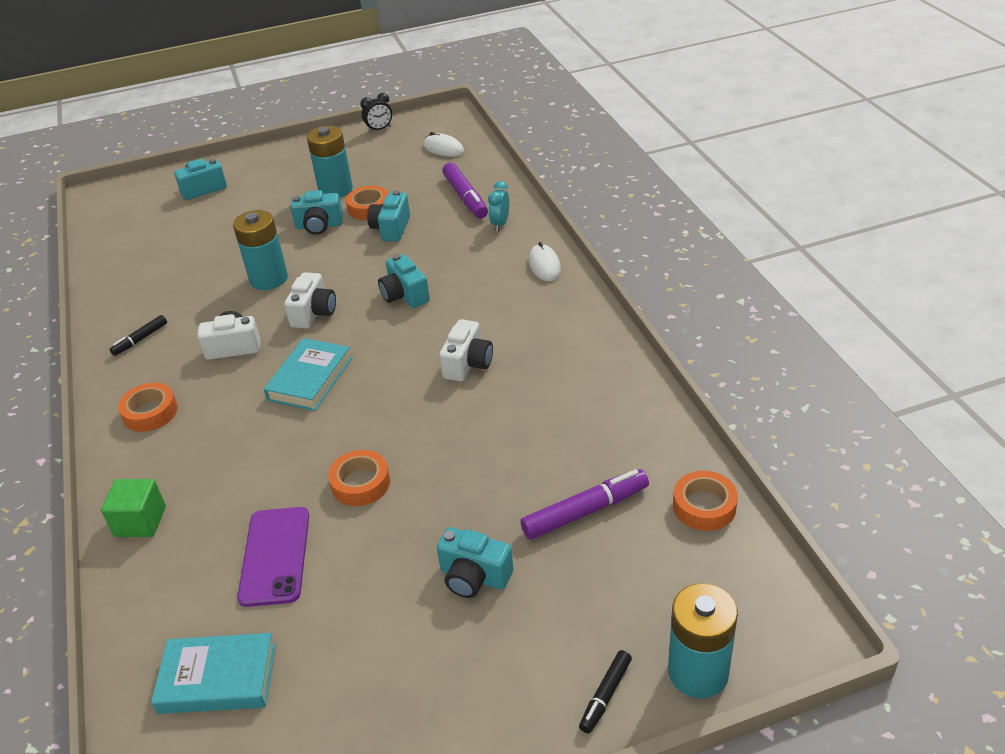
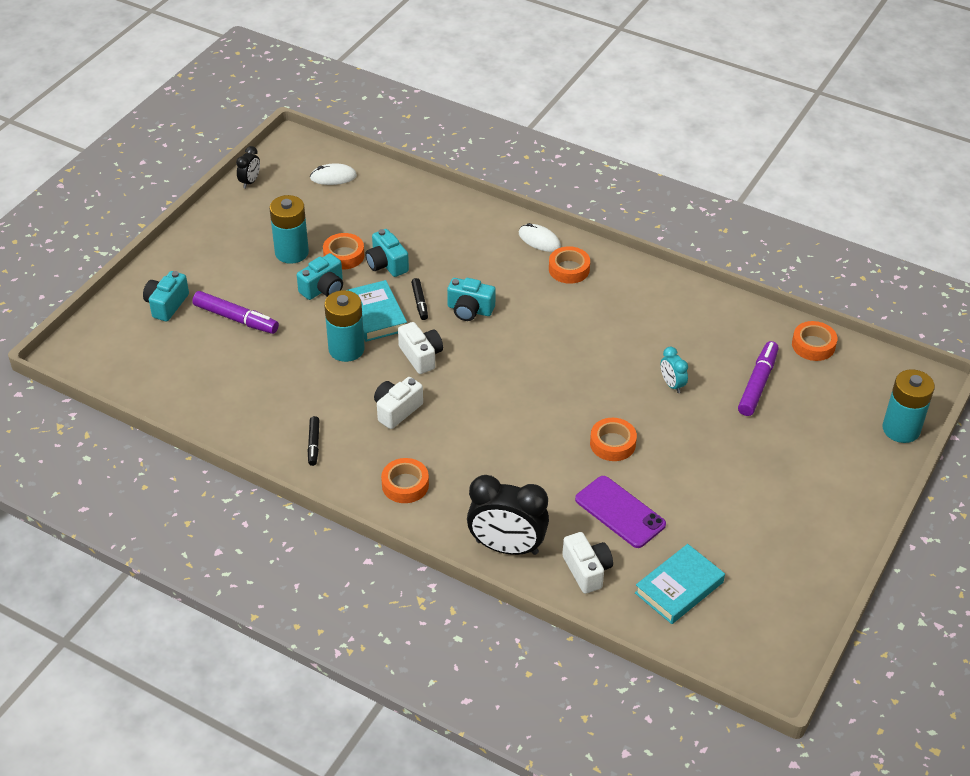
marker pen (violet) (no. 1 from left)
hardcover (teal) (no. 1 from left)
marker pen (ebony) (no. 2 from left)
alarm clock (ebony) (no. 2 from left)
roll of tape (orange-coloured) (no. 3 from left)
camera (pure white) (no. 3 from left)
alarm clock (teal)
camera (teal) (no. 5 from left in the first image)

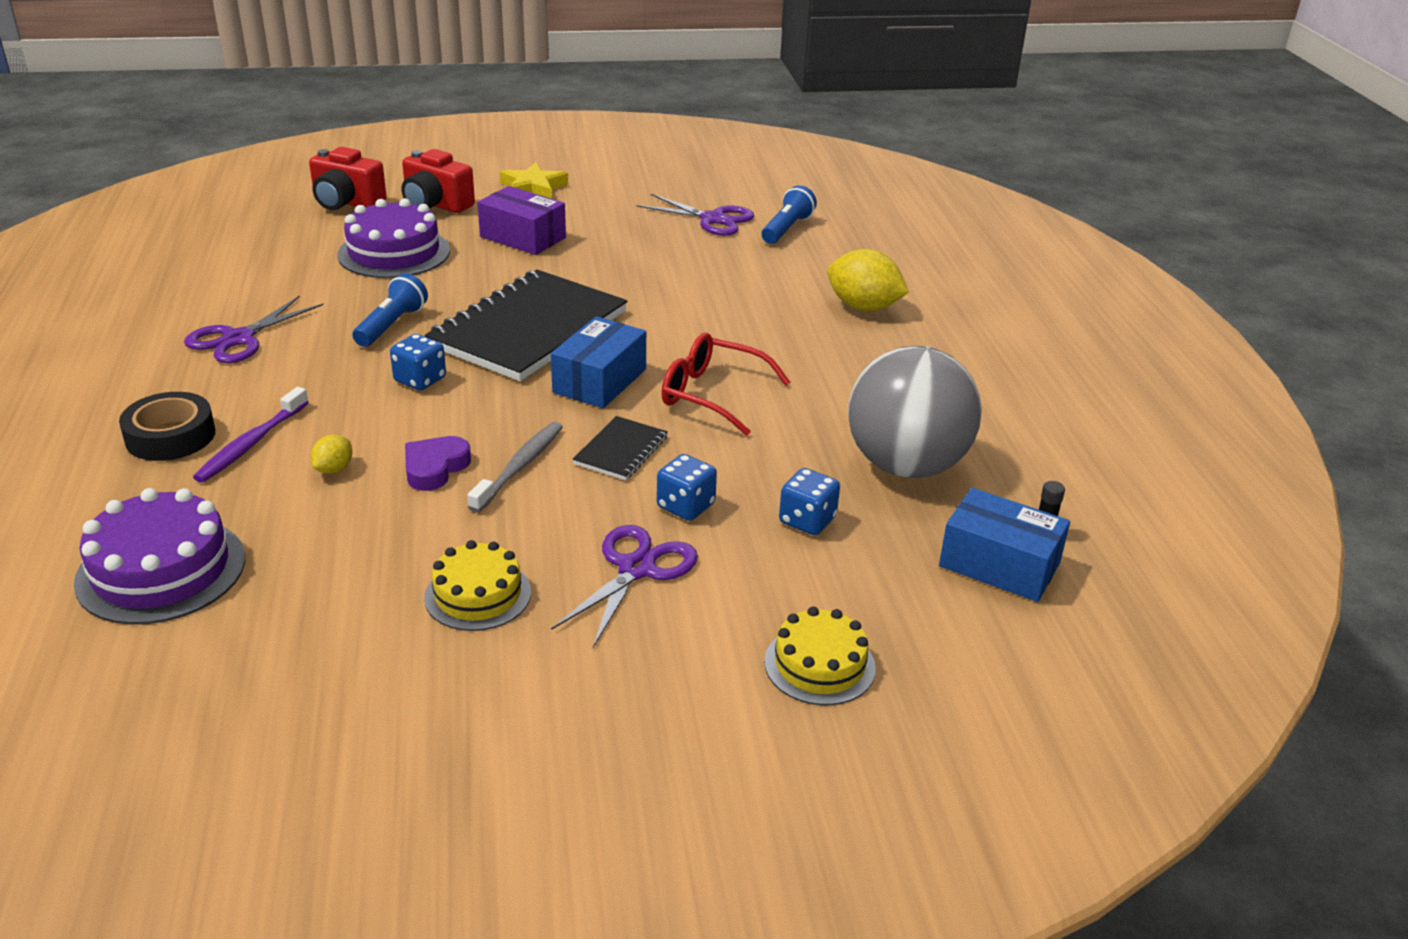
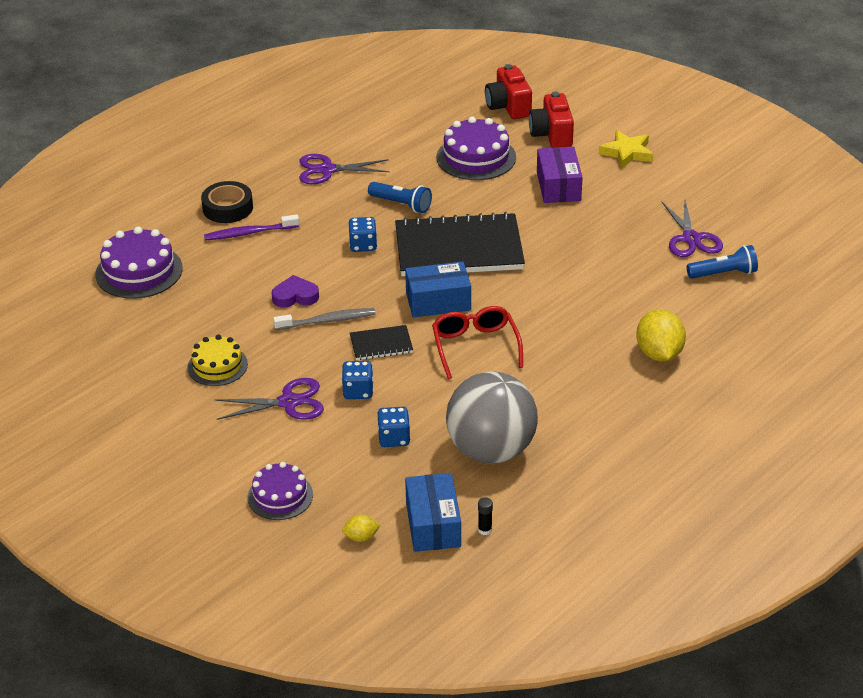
cake (violet) (no. 2 from left)
lemon (yellow) (no. 1 from left)
pocket torch (cobalt) (no. 1 from left)

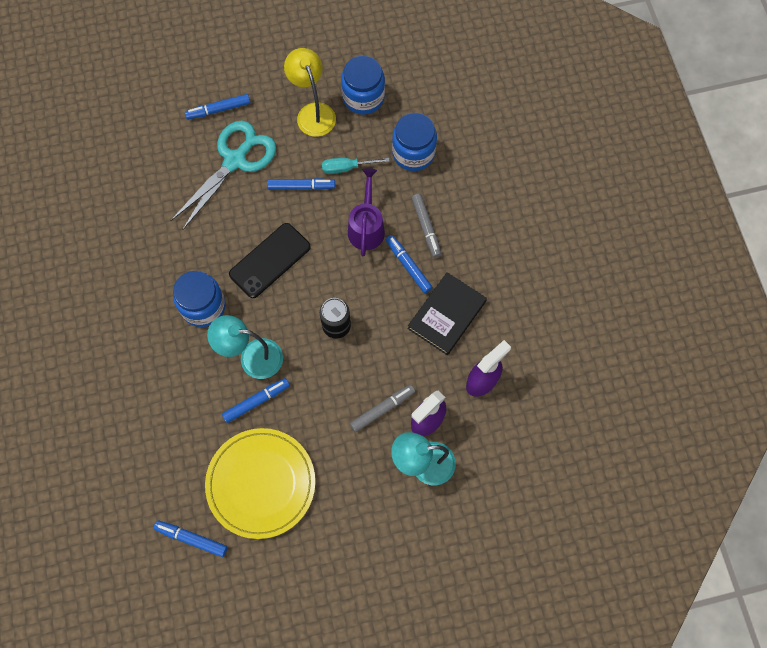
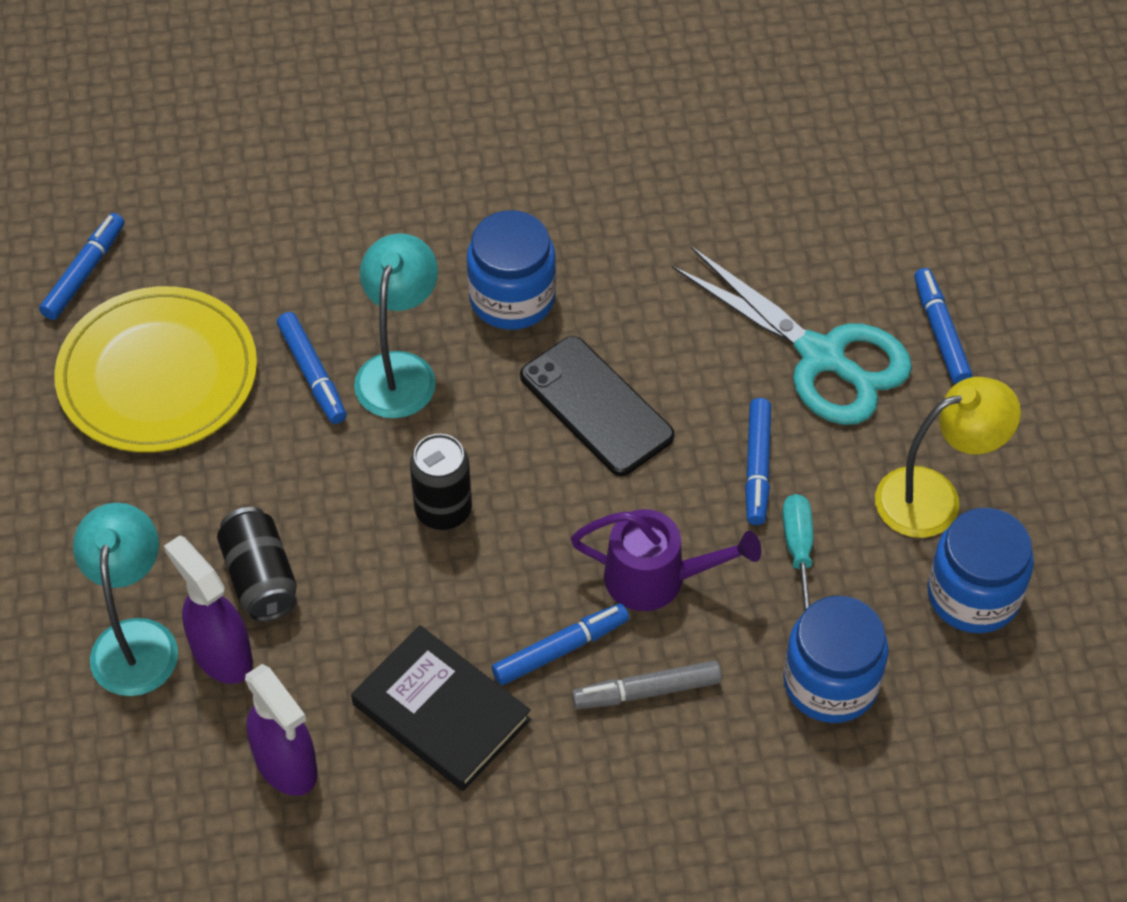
can (ebony) (no. 1 from left)

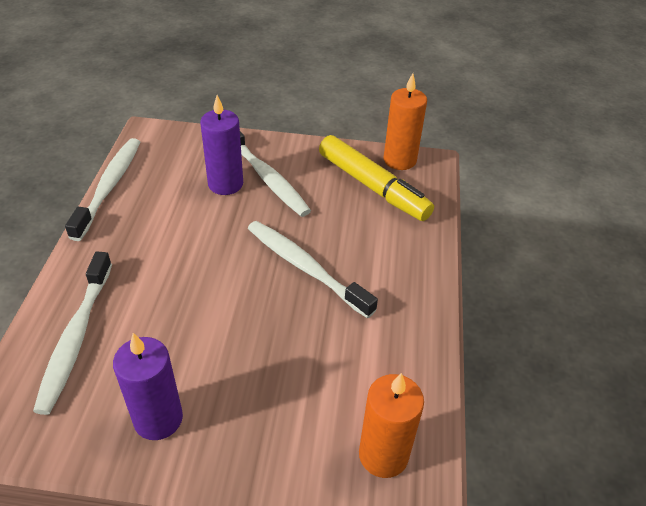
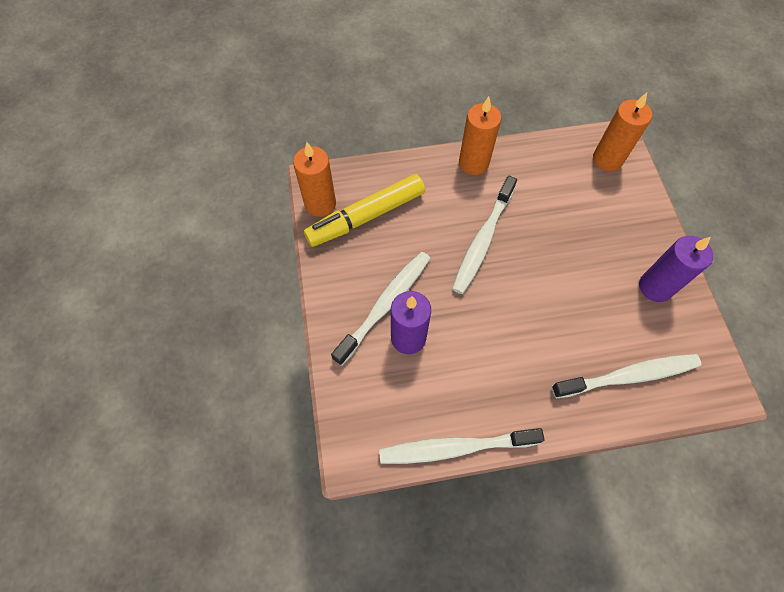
marker pen (yellow)
pillar candle (orange-coloured) (no. 2 from left)

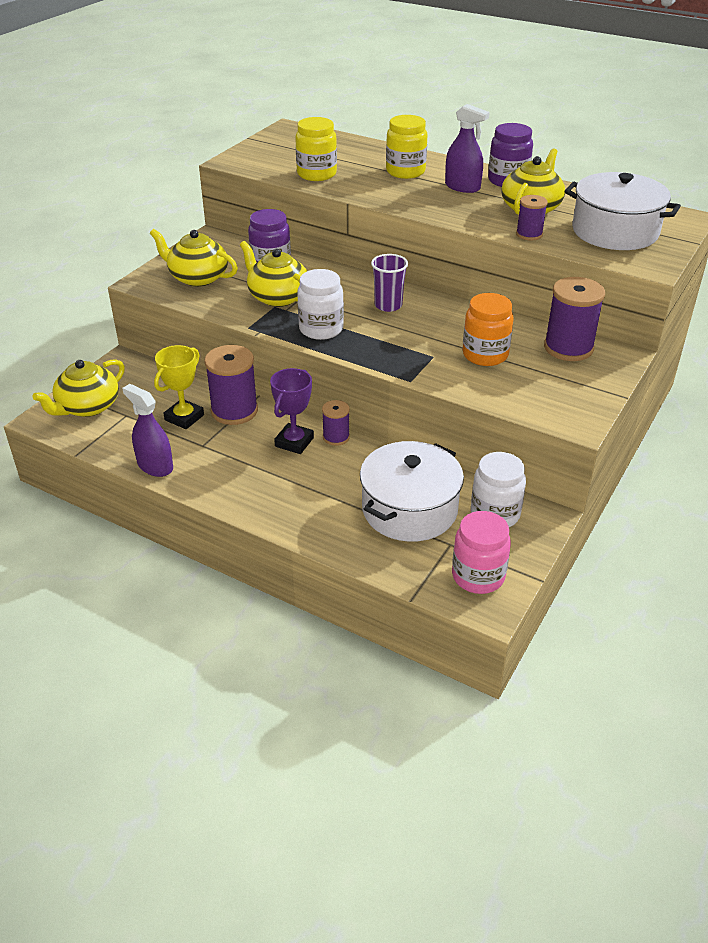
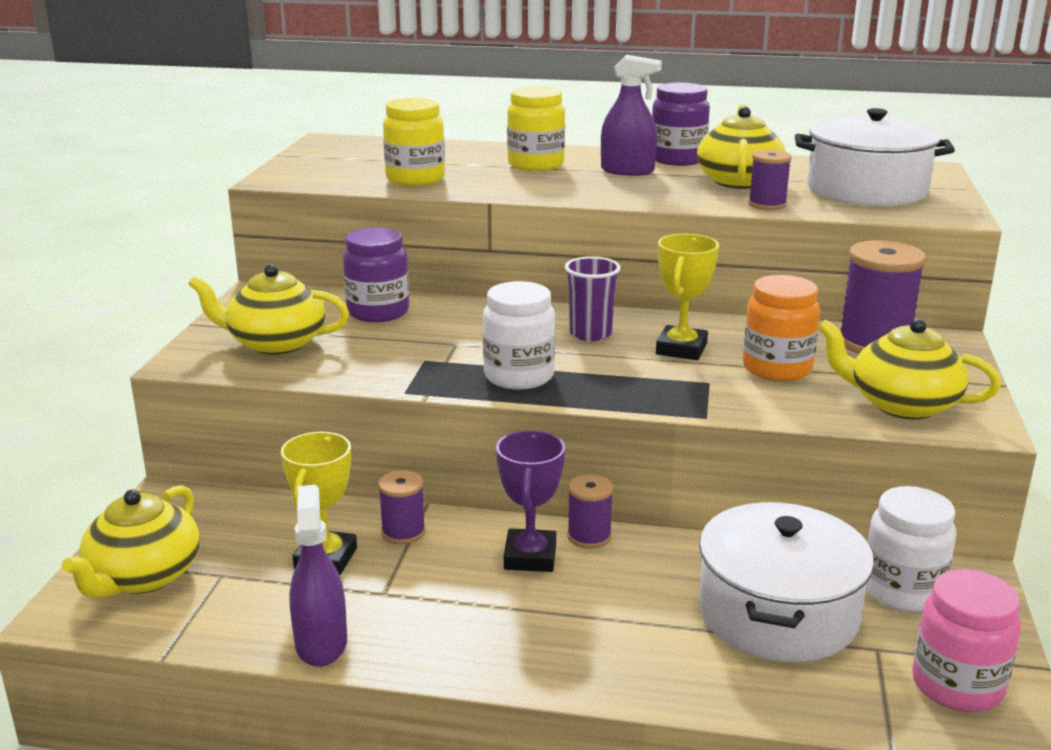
spray cleaner (violet) (no. 1 from left)
bobbin (violet) (no. 1 from left)
award cup (yellow) (no. 2 from left)
tea pot (yellow) (no. 4 from left)

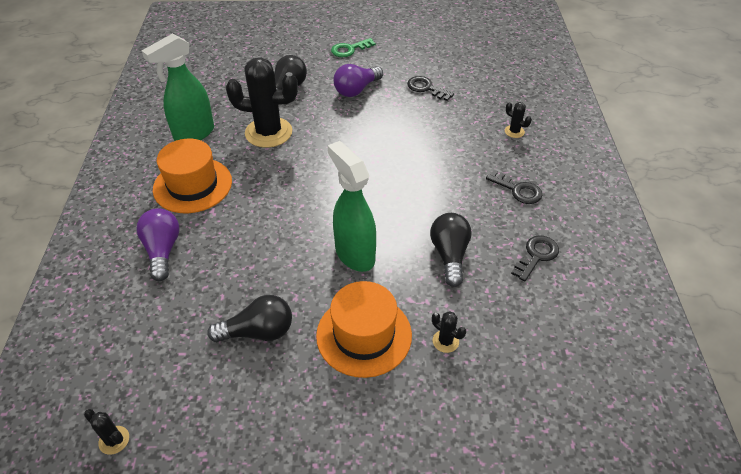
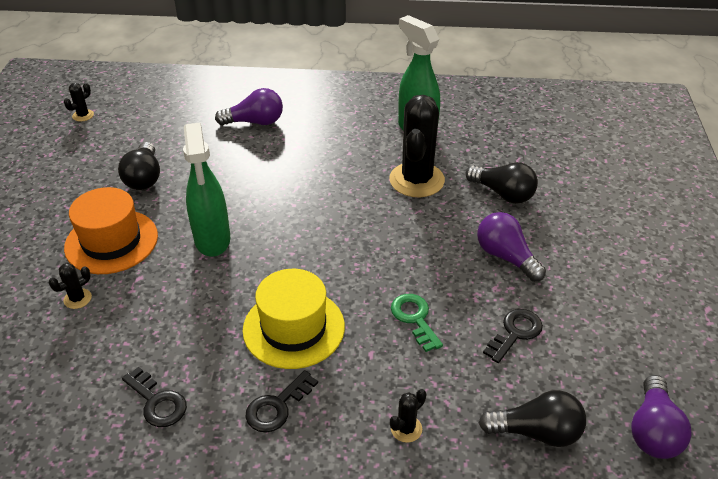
spray cleaner (emerald) (no. 1 from left)
tall hat (yellow)
door key (emerald)
light bulb (ebony) (no. 3 from left)
light bulb (violet) (no. 3 from left)
tall hat (orange-coloured) (no. 1 from left in the first image)

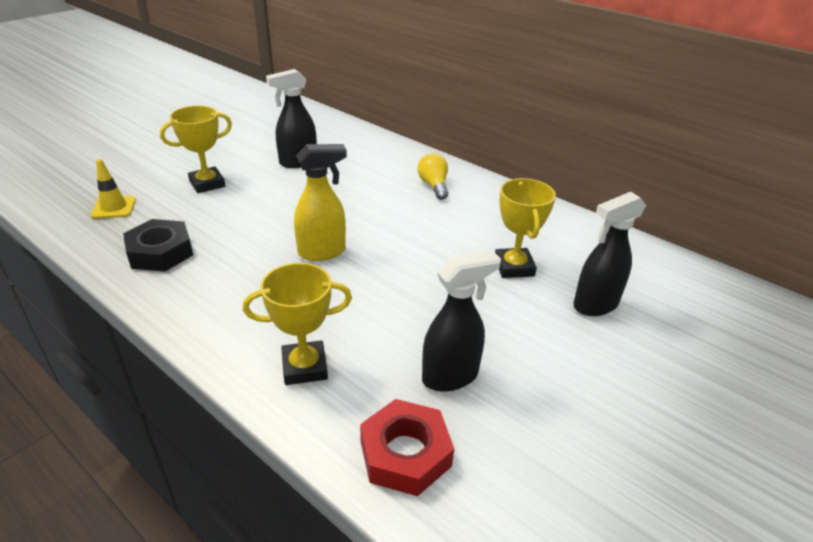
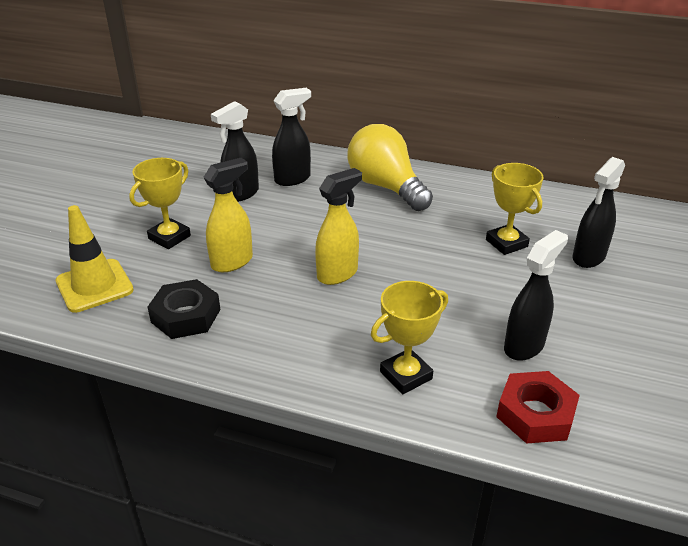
traffic cone (yellow)
spray cleaner (yellow) (no. 1 from left)
spray cleaner (ebony) (no. 2 from left)
light bulb (yellow)

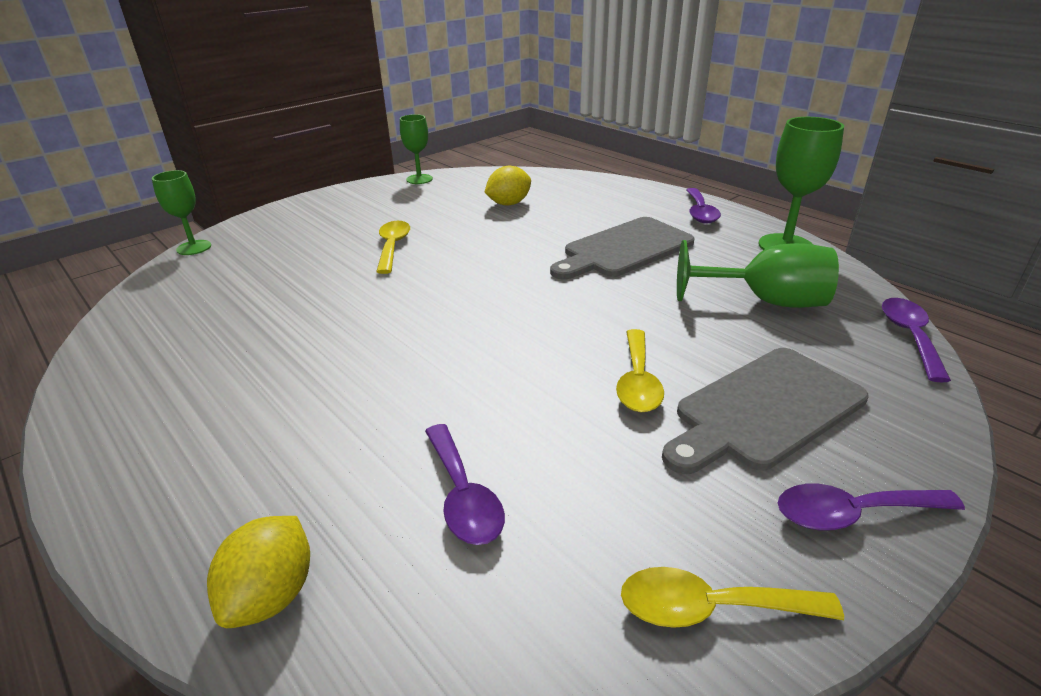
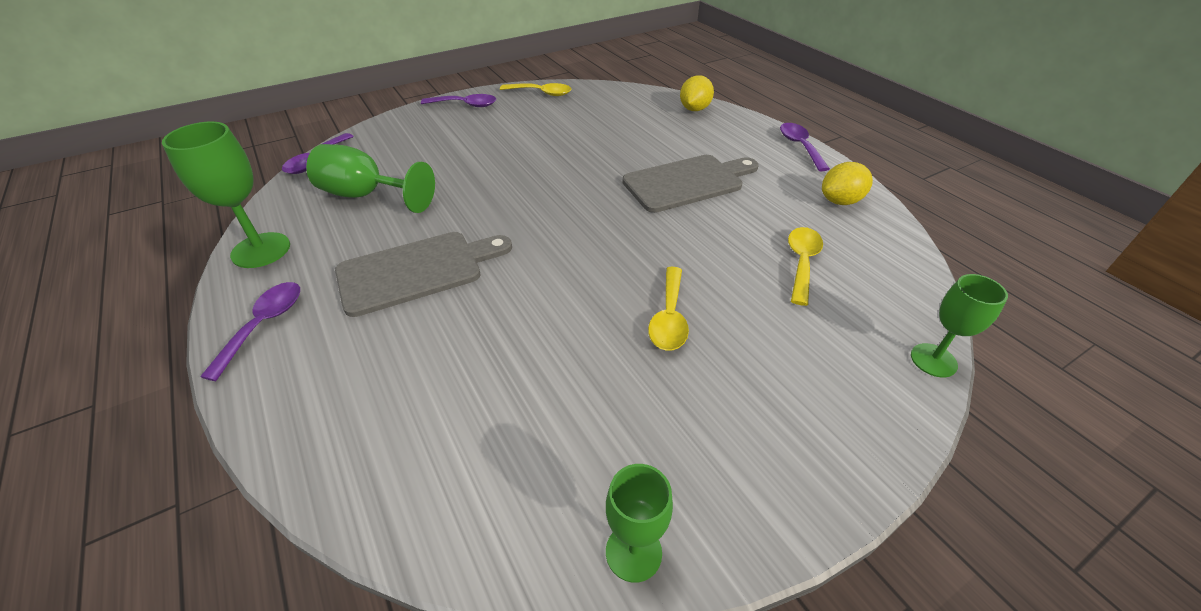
chopping board (ash-grey) (no. 2 from left)
tablespoon (violet) (no. 4 from left)
tablespoon (yellow) (no. 3 from left)
lemon (yellow) (no. 2 from left)

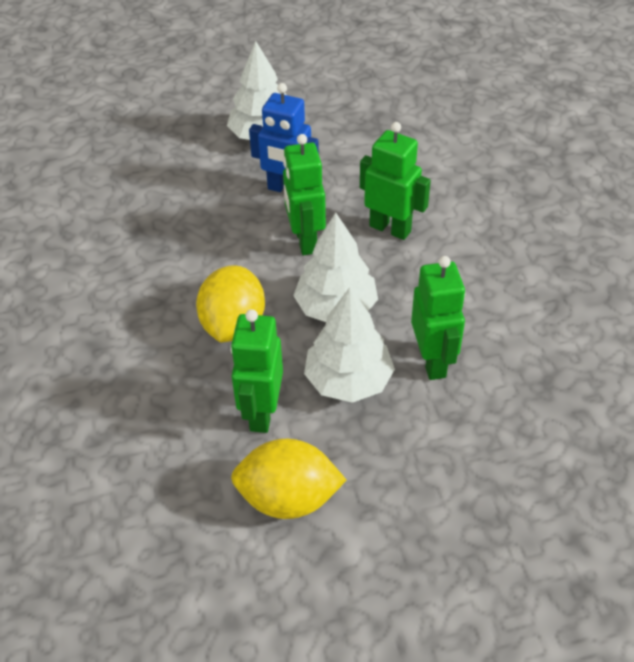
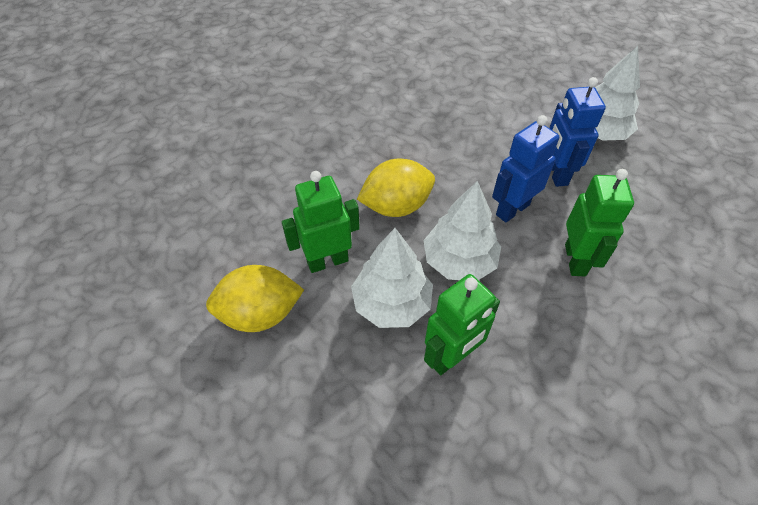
lemon (yellow) (no. 1 from left)
toy robot (cobalt) (no. 1 from left)

